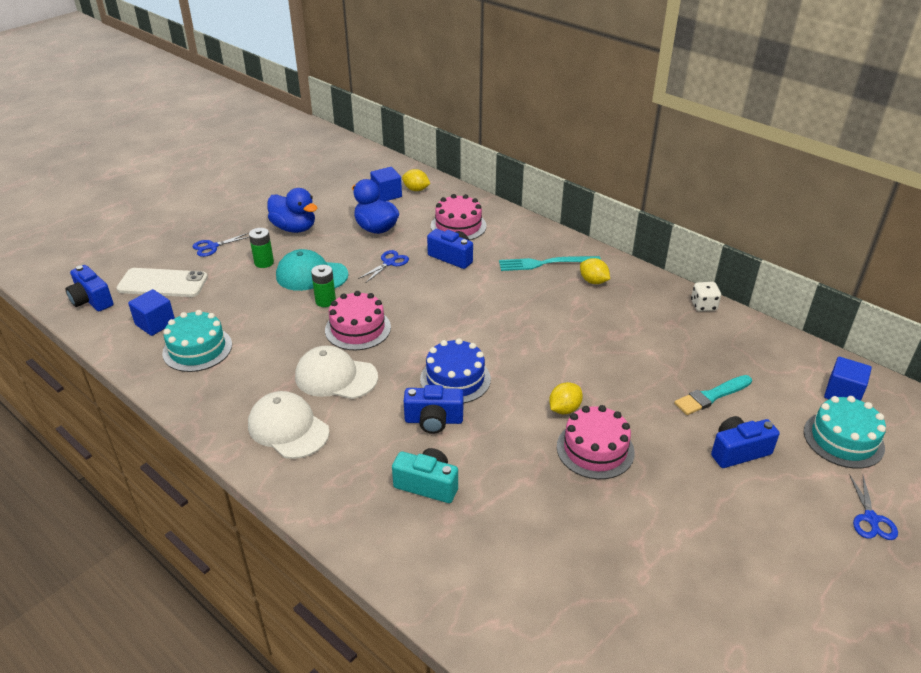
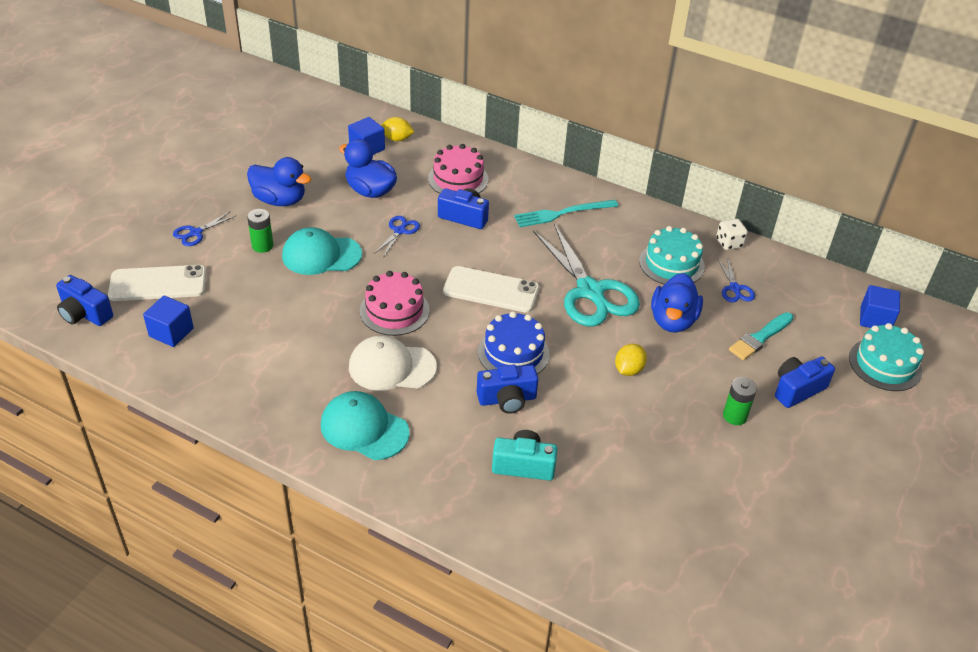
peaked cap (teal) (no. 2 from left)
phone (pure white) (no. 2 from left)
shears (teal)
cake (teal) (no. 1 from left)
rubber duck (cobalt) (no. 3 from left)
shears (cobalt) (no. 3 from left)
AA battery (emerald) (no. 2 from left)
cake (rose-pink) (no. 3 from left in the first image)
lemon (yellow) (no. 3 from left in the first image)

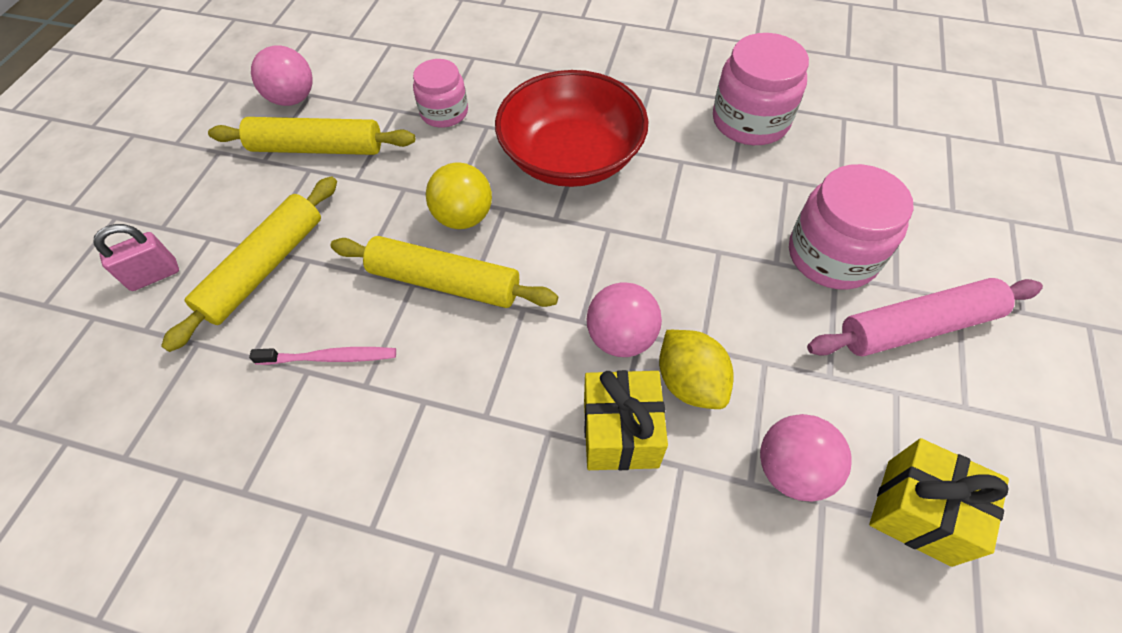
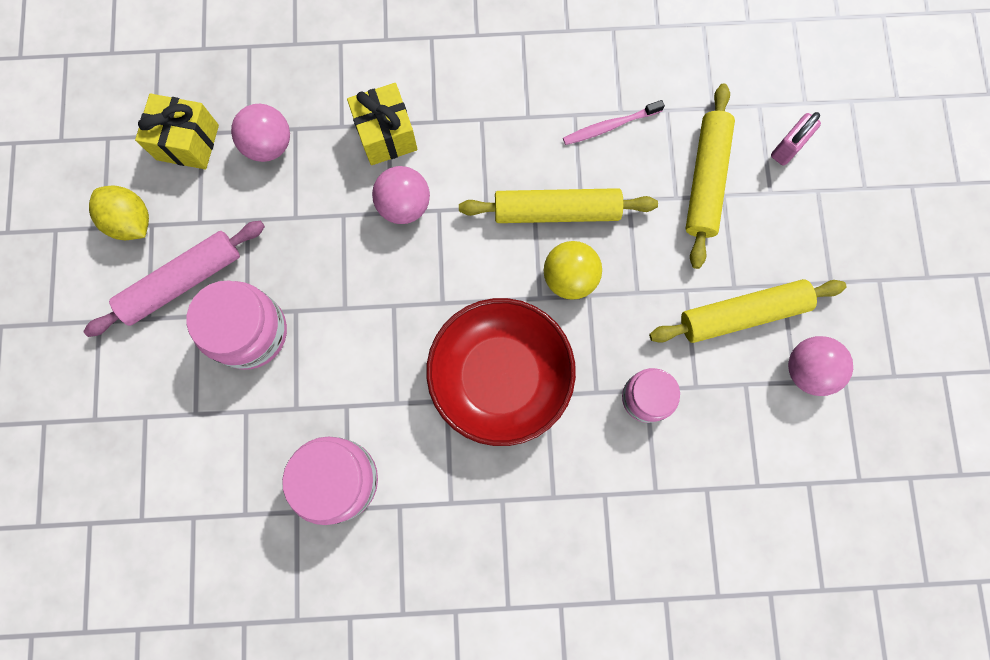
lemon (yellow)

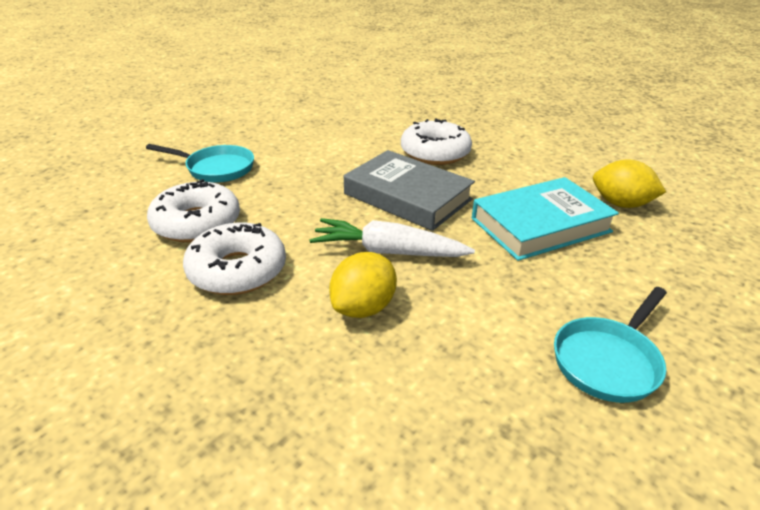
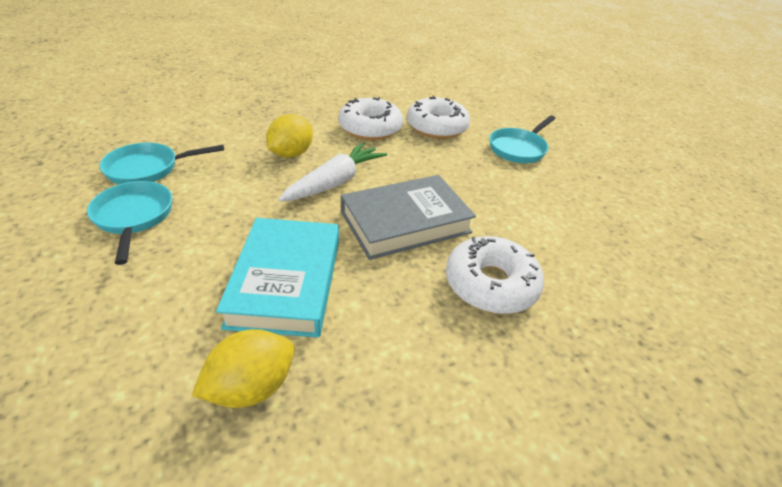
frying pan (teal) (no. 2 from left)
lemon (yellow) (no. 2 from left)

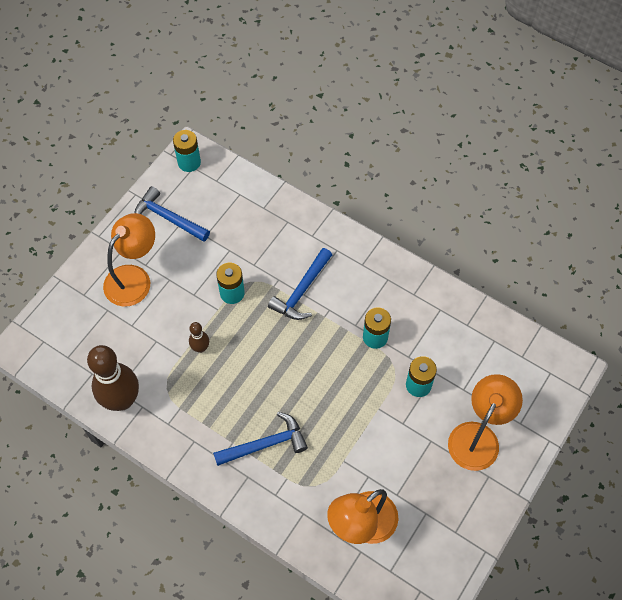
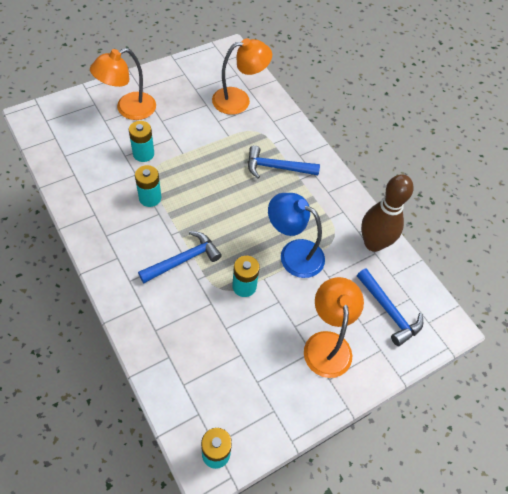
lamp (cobalt)
lamp (orange-coloured) (no. 3 from left)
claw hammer (cobalt) (no. 3 from left)

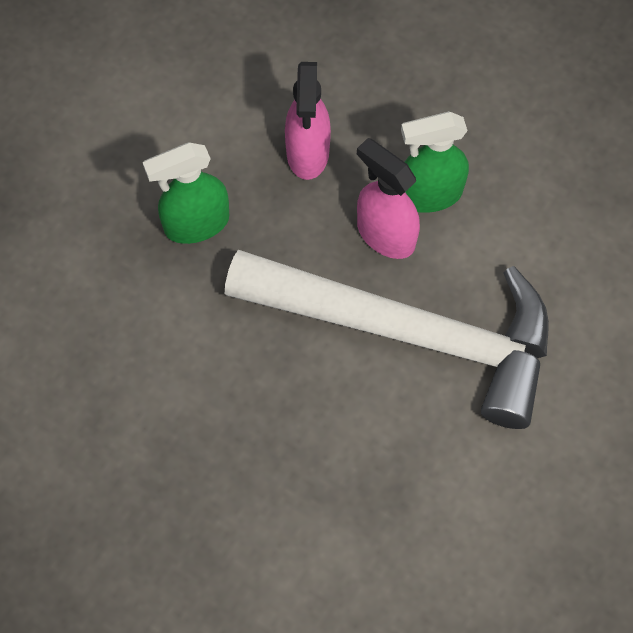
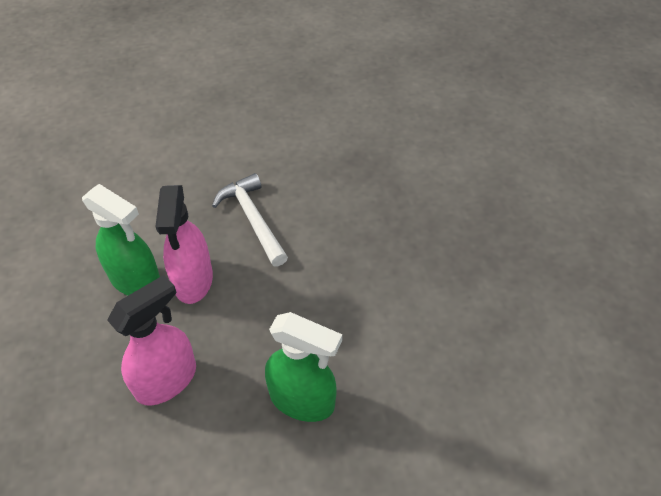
claw hammer (pure white)

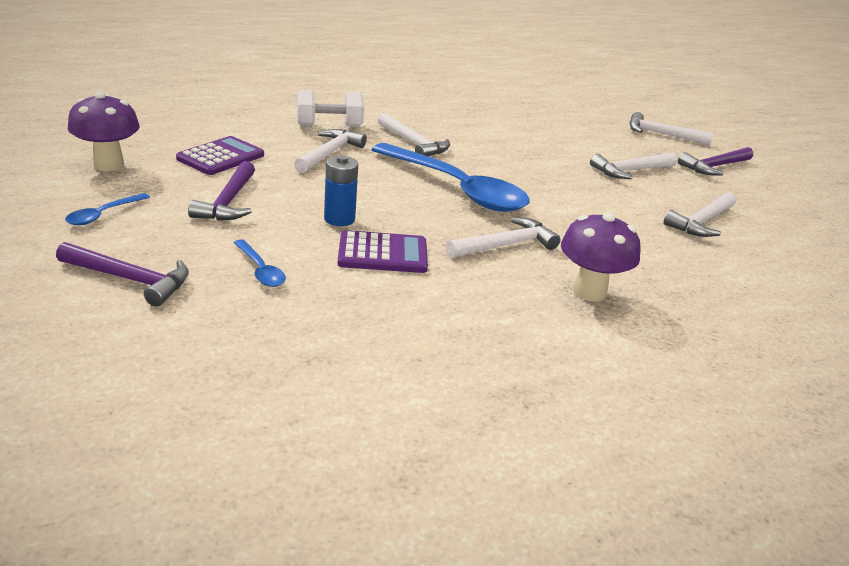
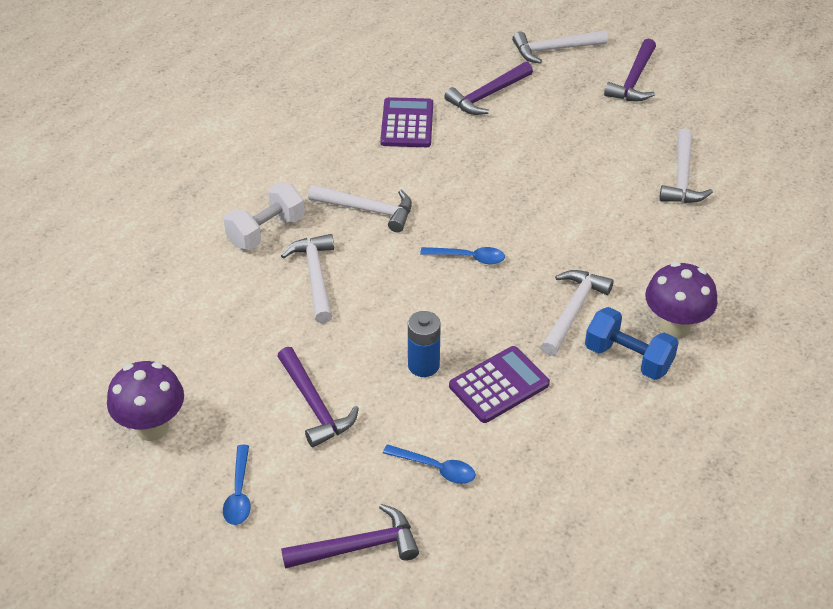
calculator (violet) (no. 1 from left)
tablespoon (cobalt) (no. 3 from left)
claw hammer (violet) (no. 3 from left)
free weight (cobalt)
claw hammer (pure white) (no. 4 from left in the first image)

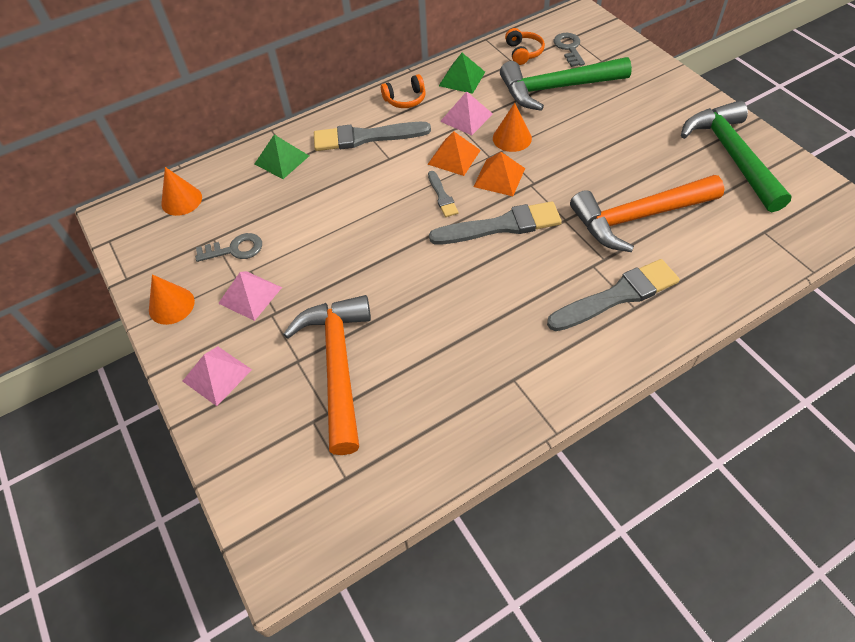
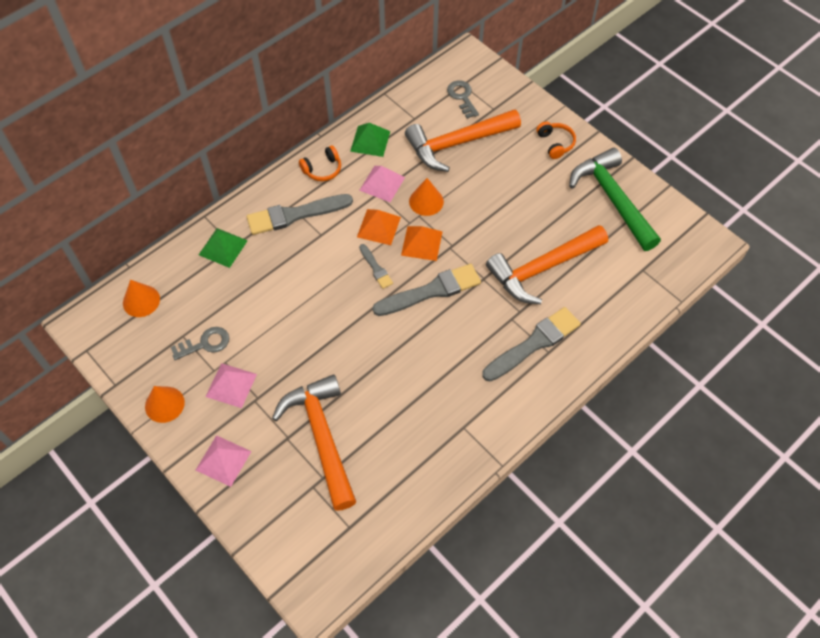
claw hammer (orange-coloured) (no. 2 from left)
headset (orange-coloured) (no. 2 from left)

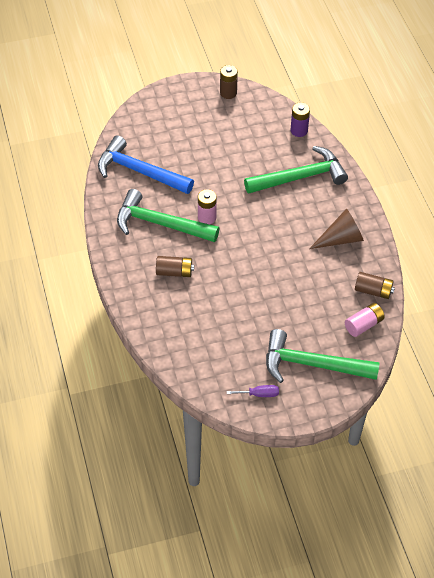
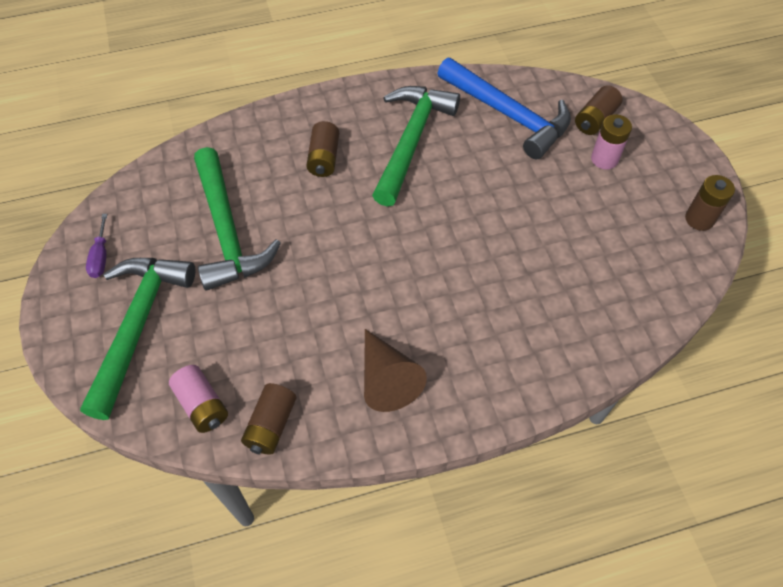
claw hammer (emerald) (no. 2 from left)
claw hammer (cobalt)
AA battery (russet) (no. 3 from left)
AA battery (rose-pink) (no. 2 from left)
AA battery (violet)

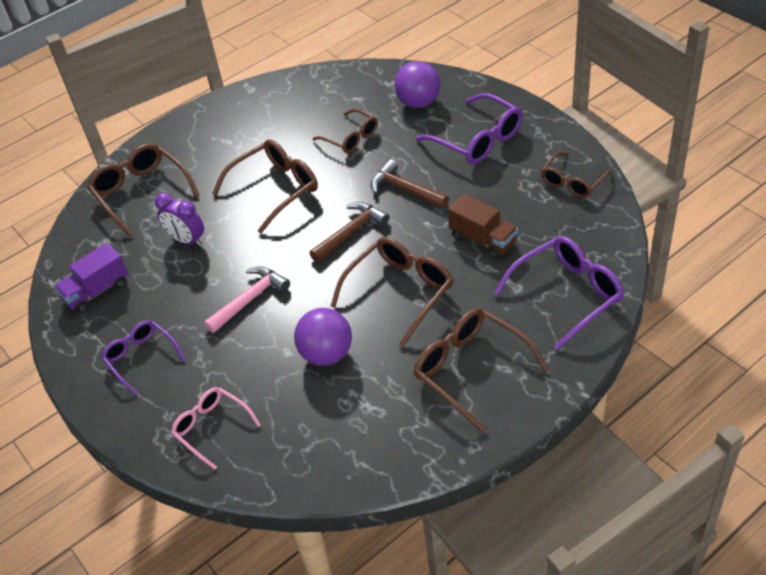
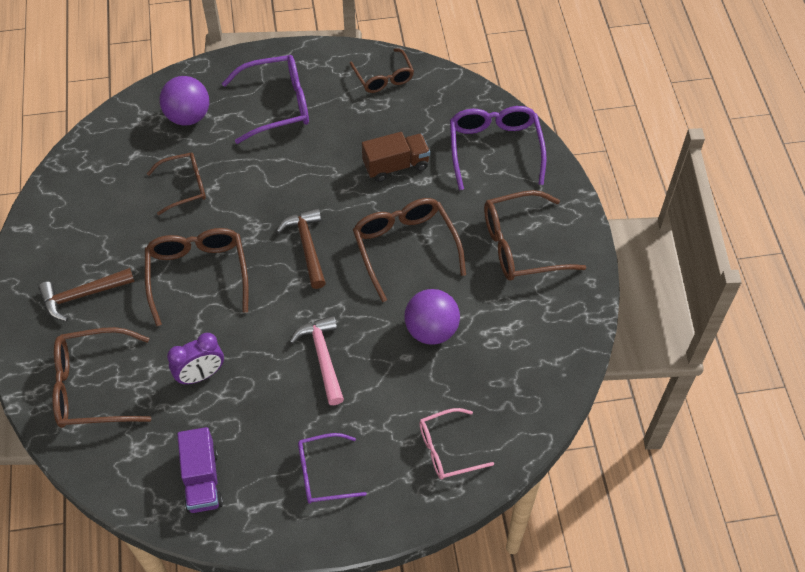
claw hammer (russet) (no. 1 from left)

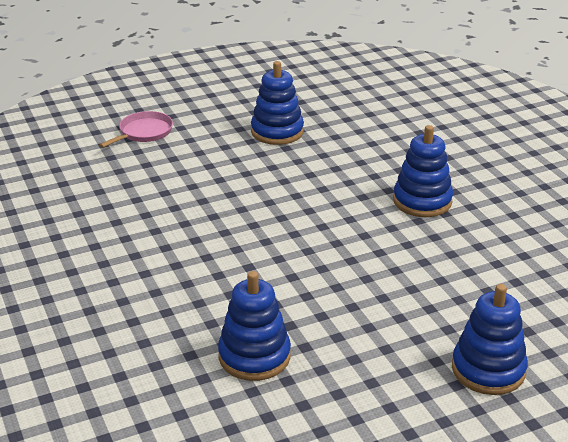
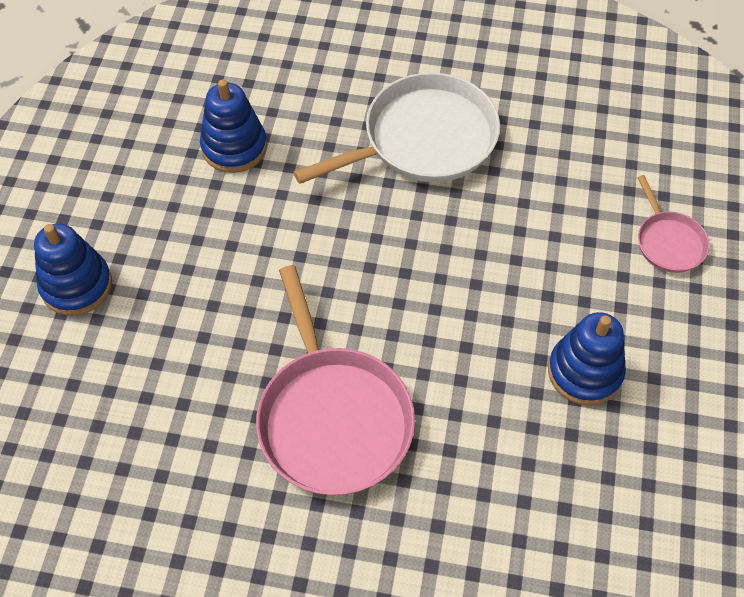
frying pan (rose-pink) (no. 1 from left)
frying pan (pure white)

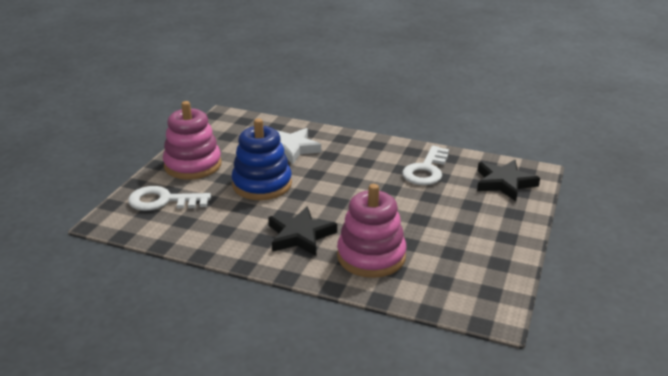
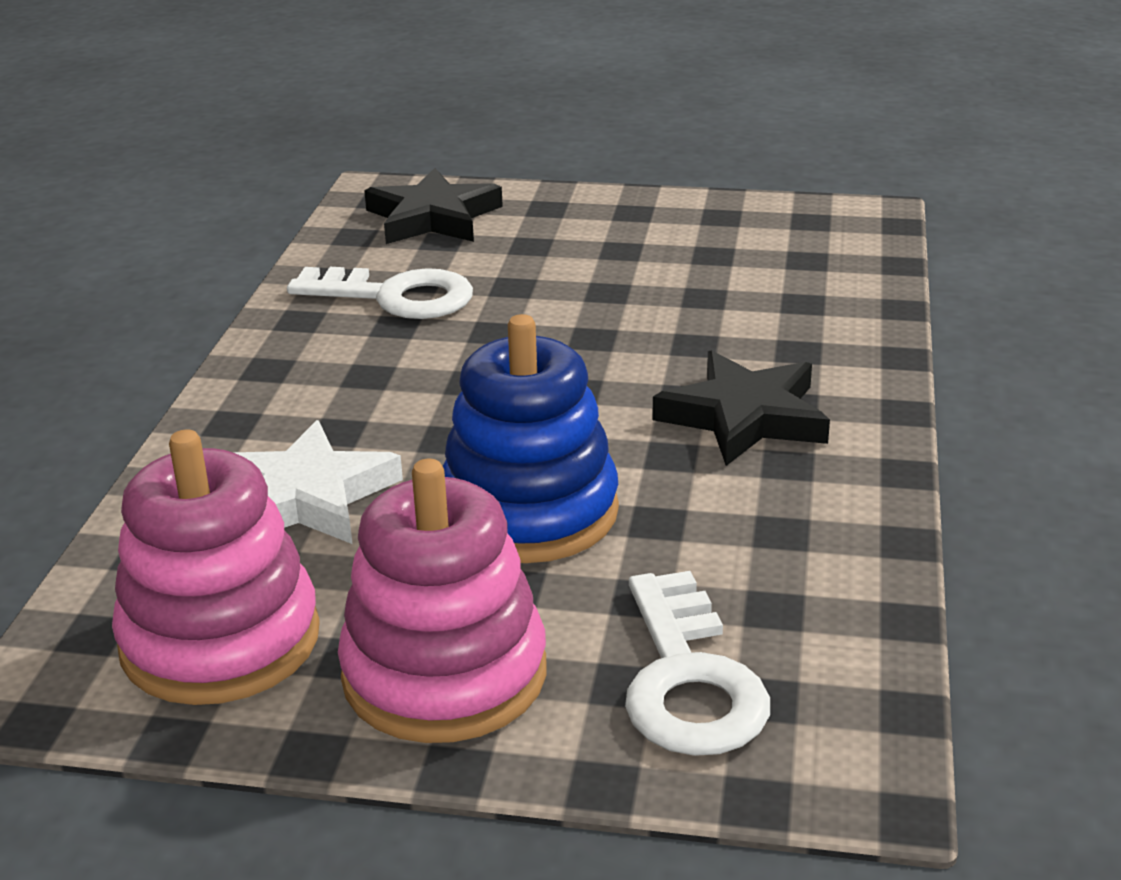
stacking rings (rose-pink) (no. 1 from left)

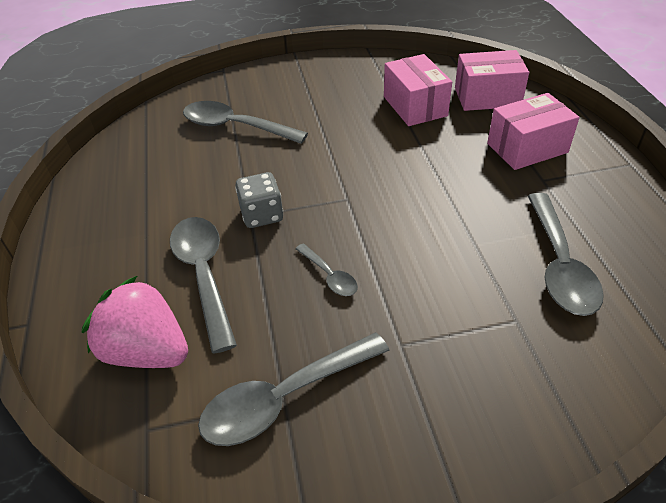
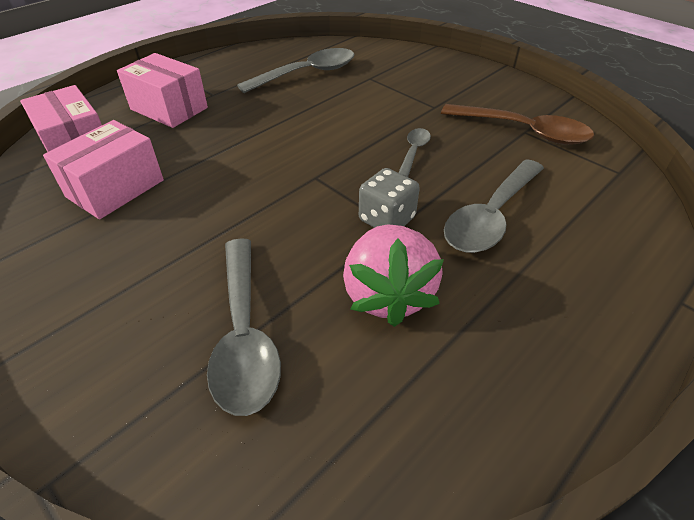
toy strawberry (rose-pink)
tablespoon (russet)

